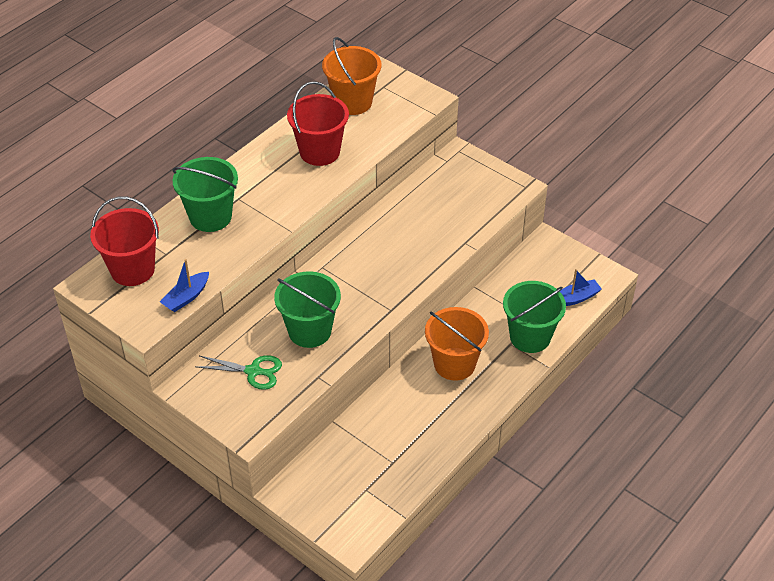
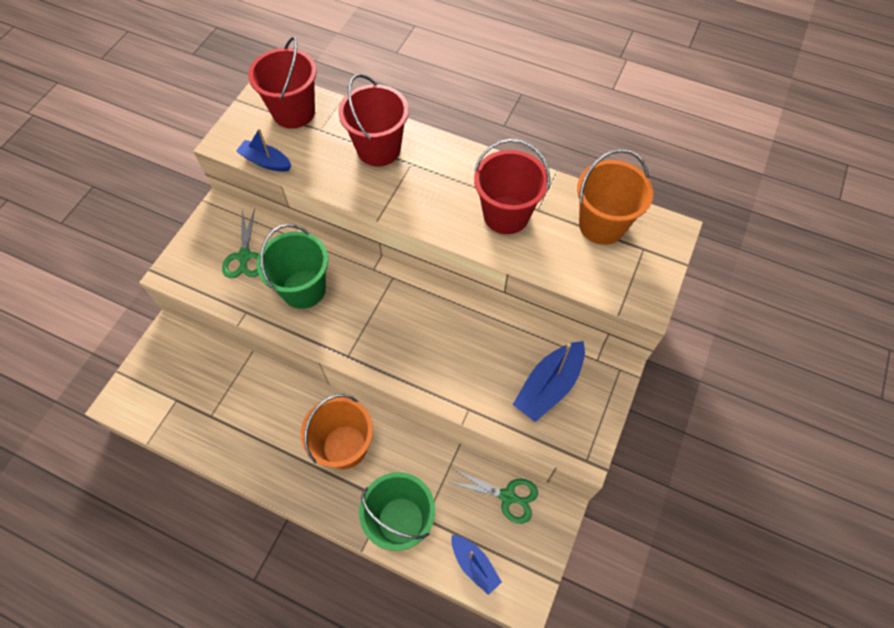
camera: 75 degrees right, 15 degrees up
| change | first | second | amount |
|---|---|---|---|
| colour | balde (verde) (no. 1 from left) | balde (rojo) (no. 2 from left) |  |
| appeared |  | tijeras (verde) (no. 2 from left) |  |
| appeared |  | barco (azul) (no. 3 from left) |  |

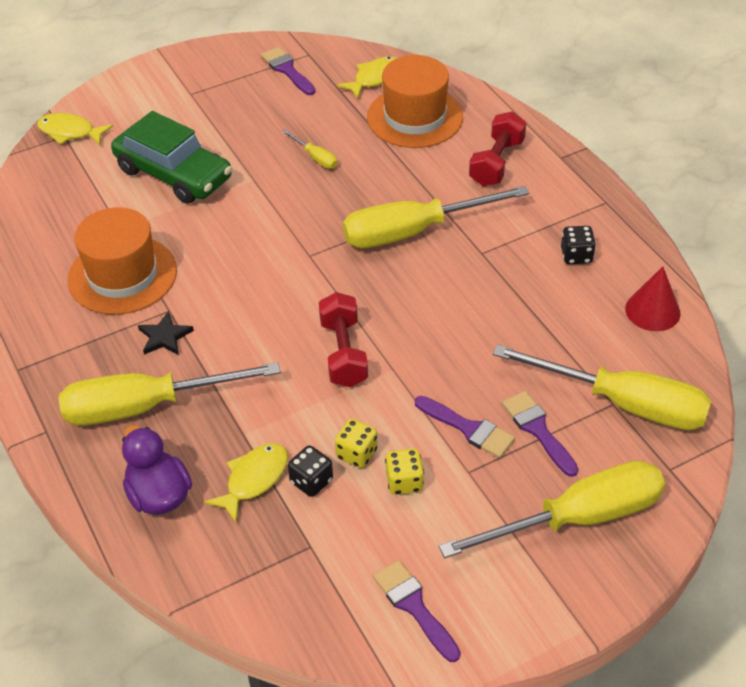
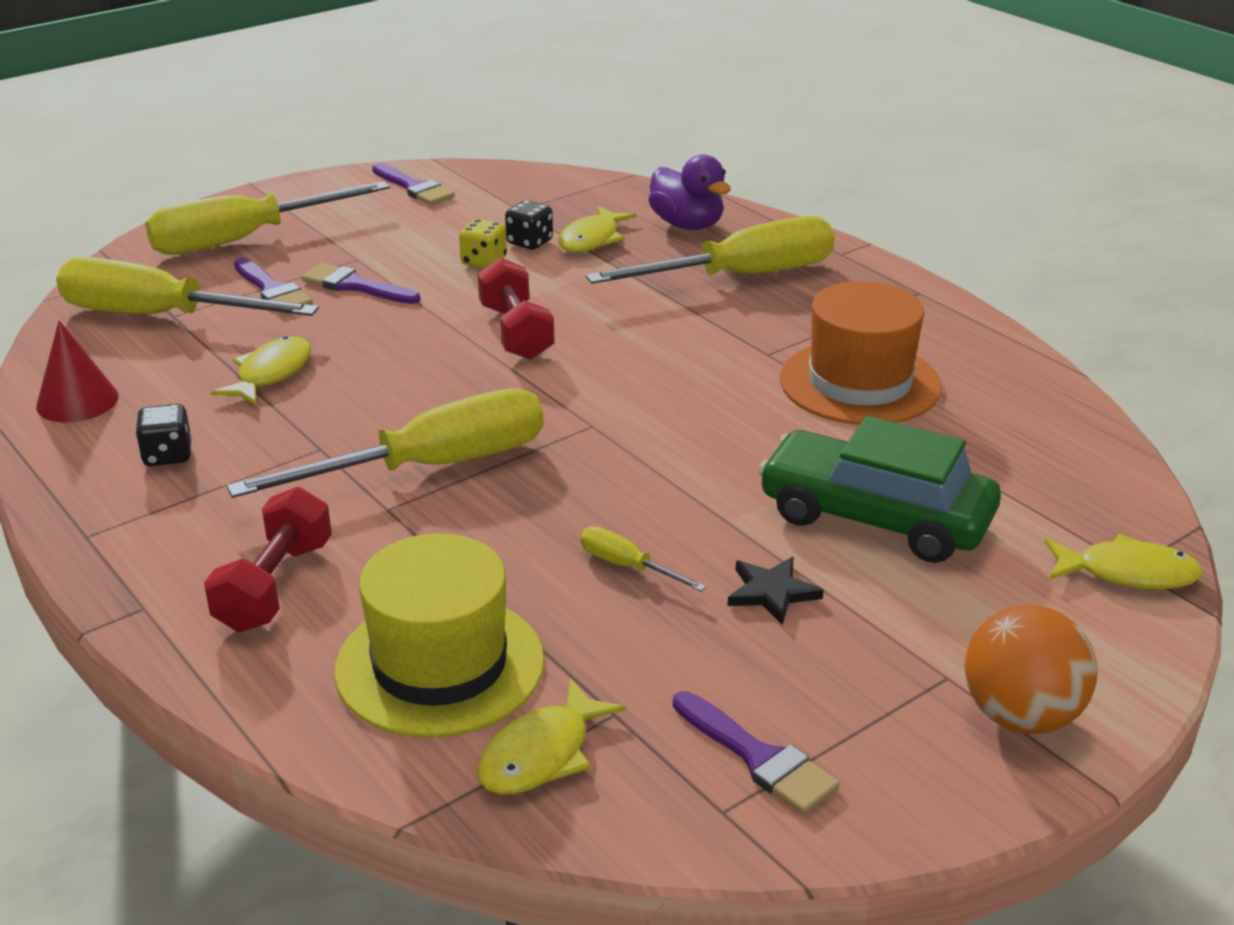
camera: 170 degrees right, 15 degrees down
| change | first | second | amount |
|---|---|---|---|
| appeared |  | pez (amarillo) (no. 1 from left) |  |
| colour | sombrero (naranja) (no. 2 from left) | sombrero (amarillo) |  |
| relocated | estrella (negro) |  |  |
| appeared |  | pelota (naranja) |  |
| missing | dado (amarillo) (no. 2 from left) |  |  |

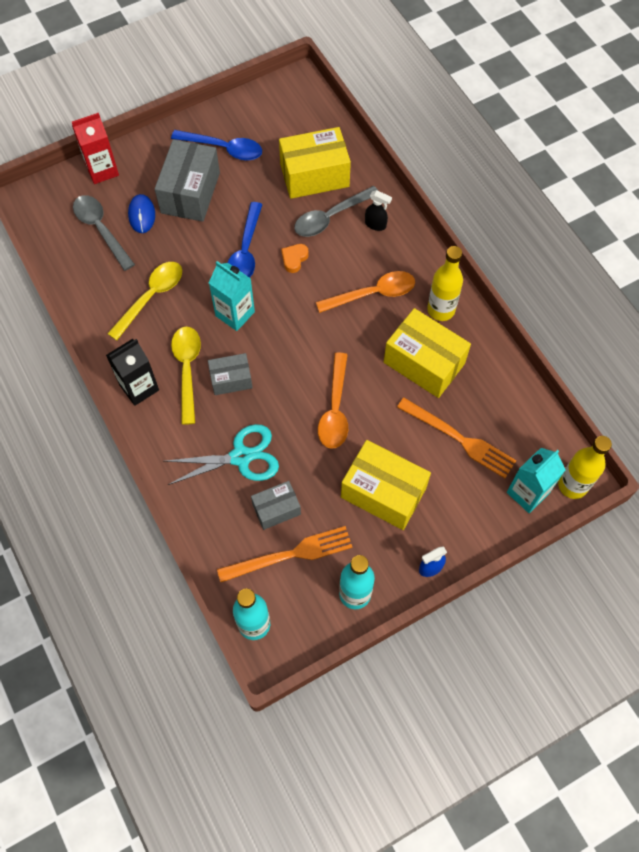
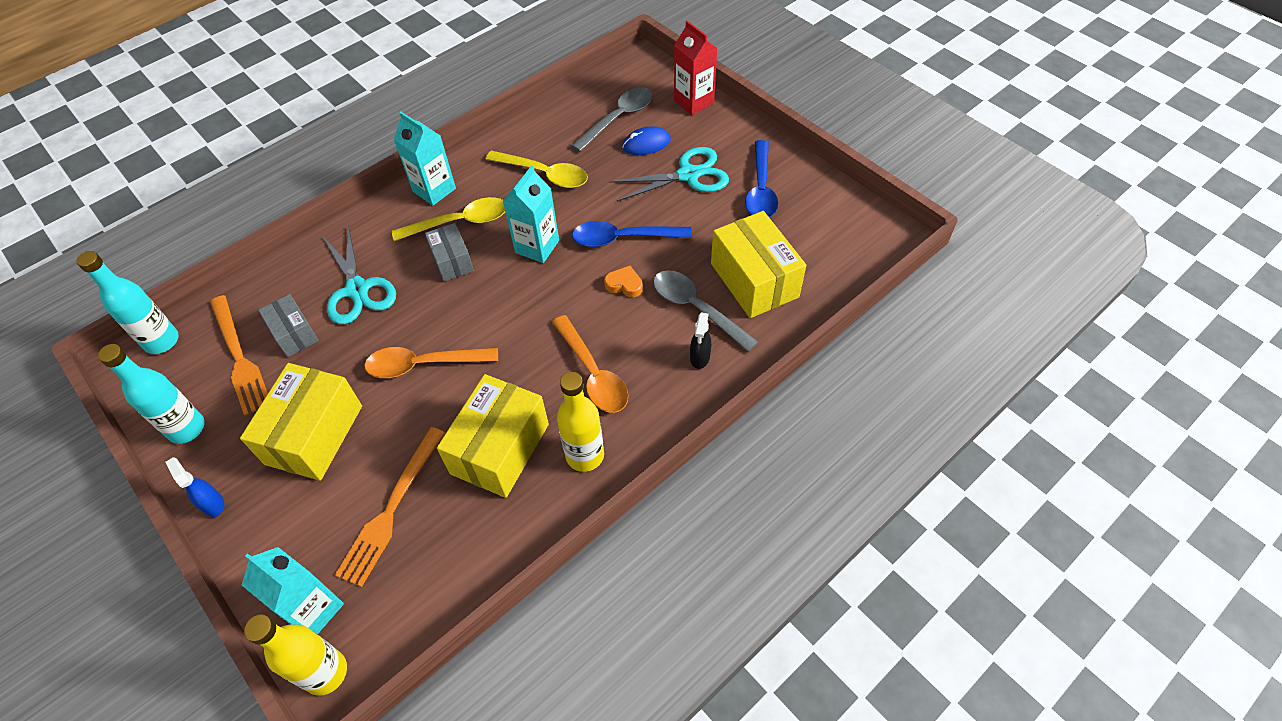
camera: 80 degrees right, 10 degrees down
| change | first | second | amount |
|---|---|---|---|
| colour | cartón de leche (negro) | cartón de leche (turquesa) (no. 2 from left) |  |
| exchanged | caja (gris) (no. 1 from left) | tijeras (turquesa) (no. 2 from left) |  |

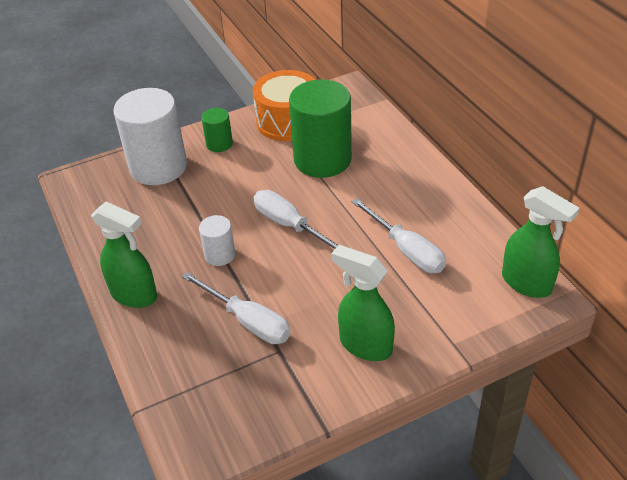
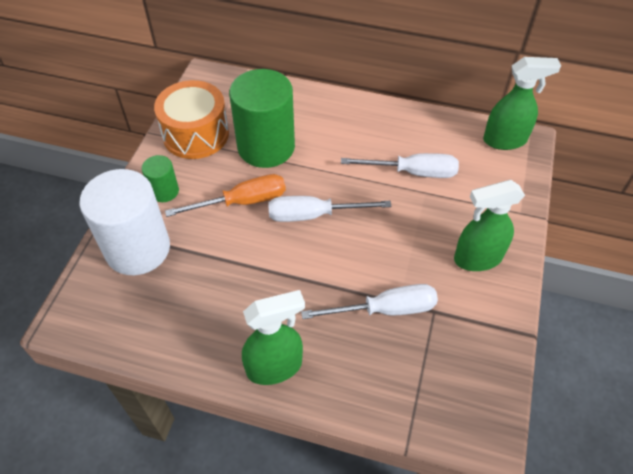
camera: 50 degrees left, 10 degrees up
| change | first | second | amount |
|---|---|---|---|
| appeared |  | destornillador (naranja) |  |
| missing | cilindro (blanco) (no. 2 from left) |  |  |

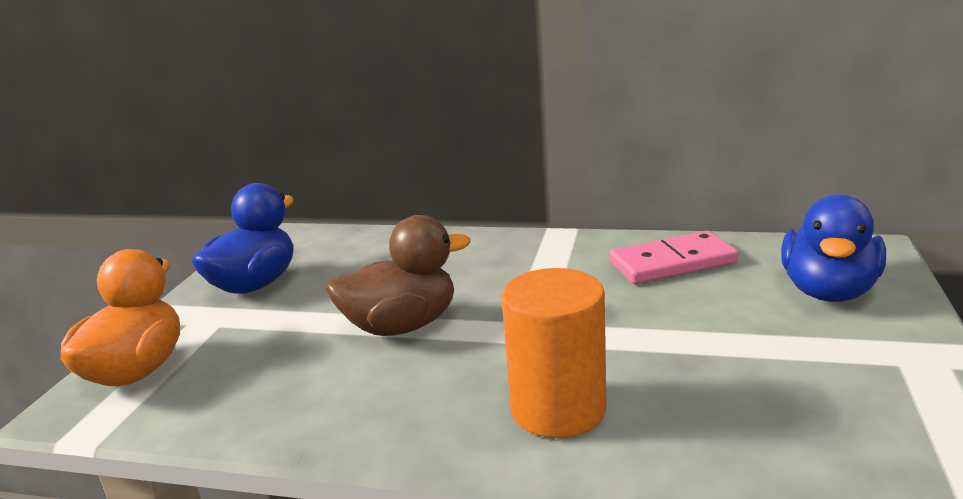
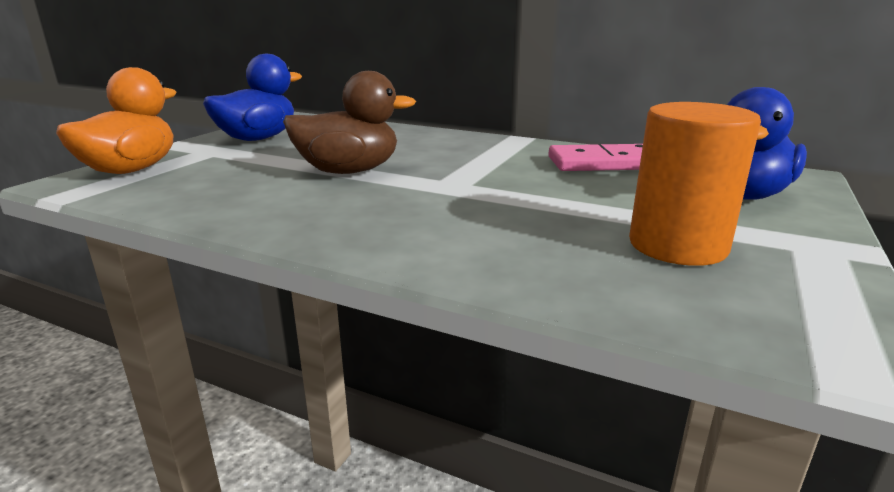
camera: 10 degrees right, 0 degrees up
| change | first | second | amount |
|---|---|---|---|
| relocated | cilindro (naranja) |  |  |

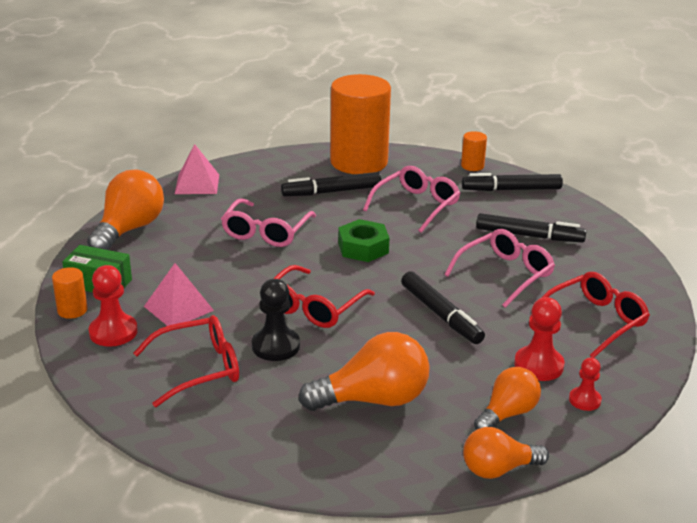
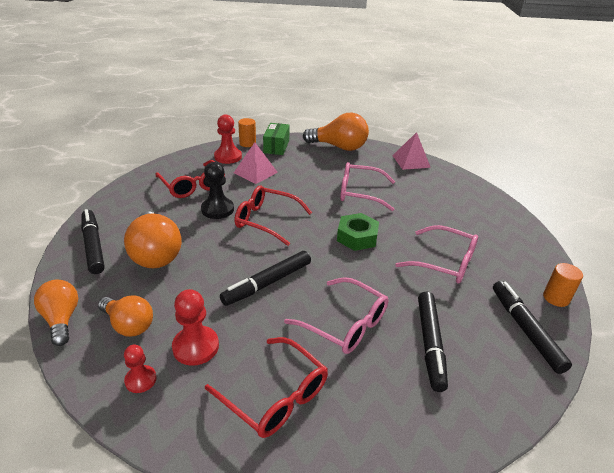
camera: 80 degrees right, 5 degrees up
| change | first | second | amount |
|---|---|---|---|
| relocated | rotulador (negro) (no. 1 from left) |  |  |
| missing | cilindro (naranja) (no. 2 from left) |  |  |

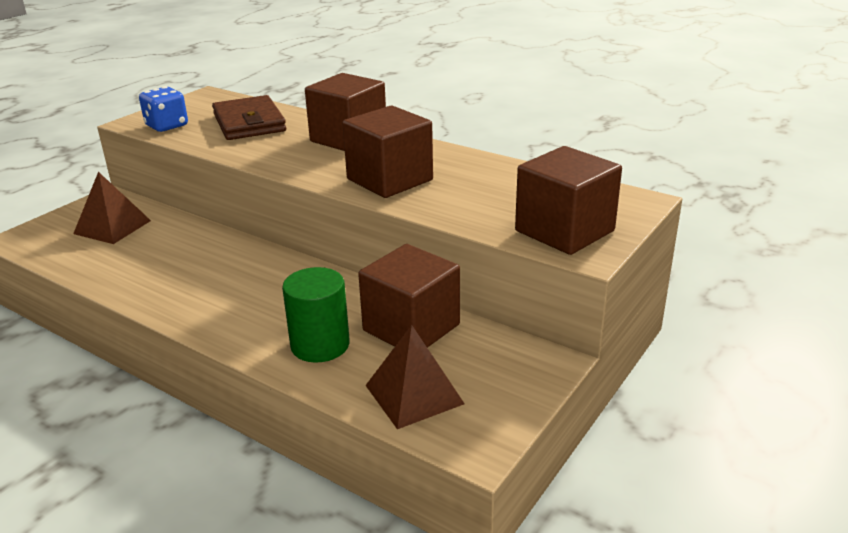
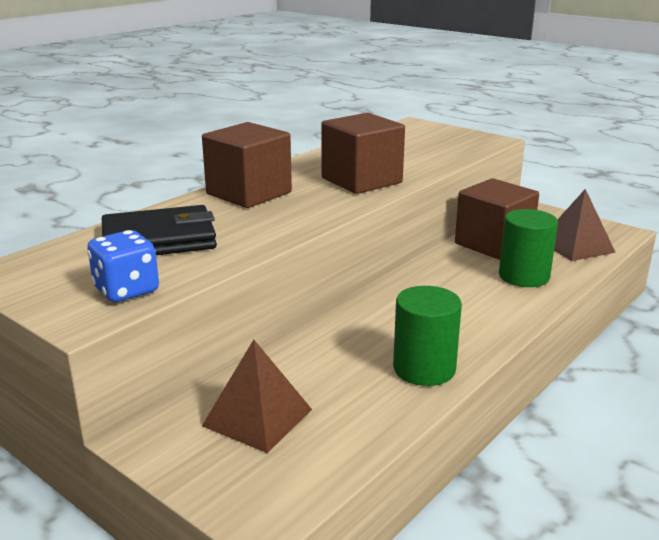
camera: 85 degrees left, 5 degrees down
| change | first | second | amount |
|---|---|---|---|
| colour | cartera (marrón) | cartera (negro) |  |
| appeared |  | cilindro (verde) (no. 1 from left) |  |
| missing | cubo (marrón) (no. 4 from left) |  |  |

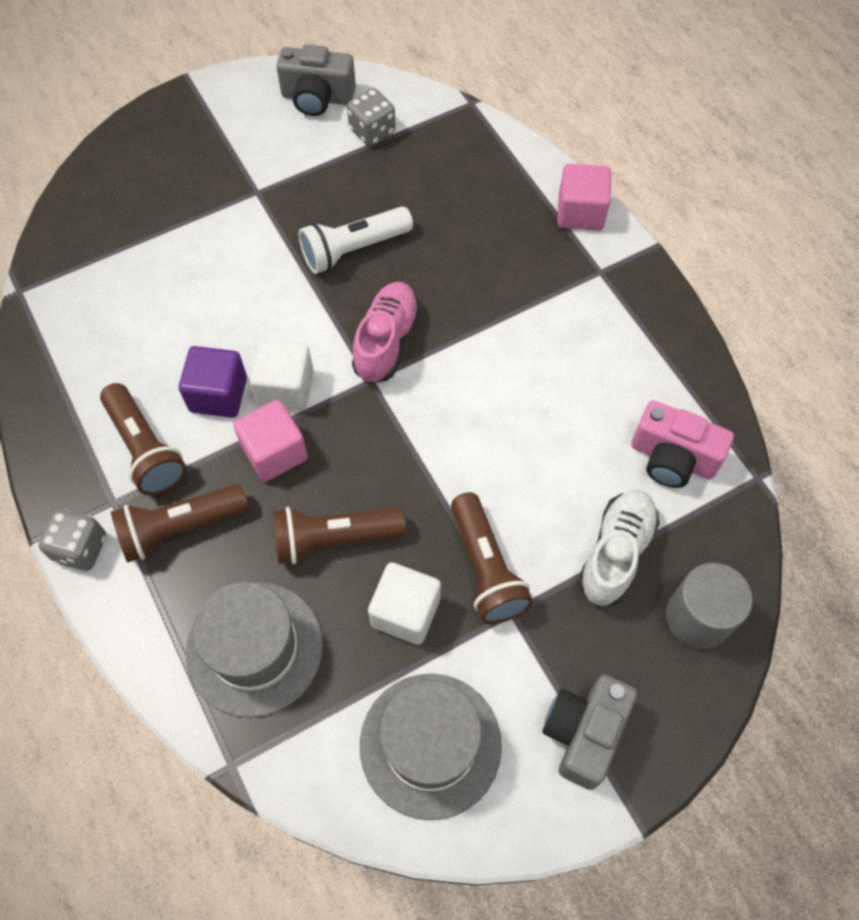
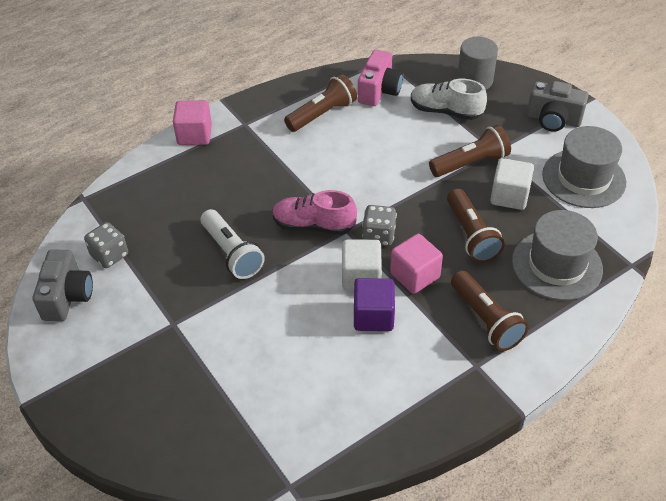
camera: 95 degrees left, 15 degrees down
| change | first | second | amount |
|---|---|---|---|
| relocated | lámpara de mano (marrón) (no. 1 from left) |  |  |
| relocated | dado (gris) (no. 1 from left in the first image) | dado (gris) (no. 2 from left) |  |

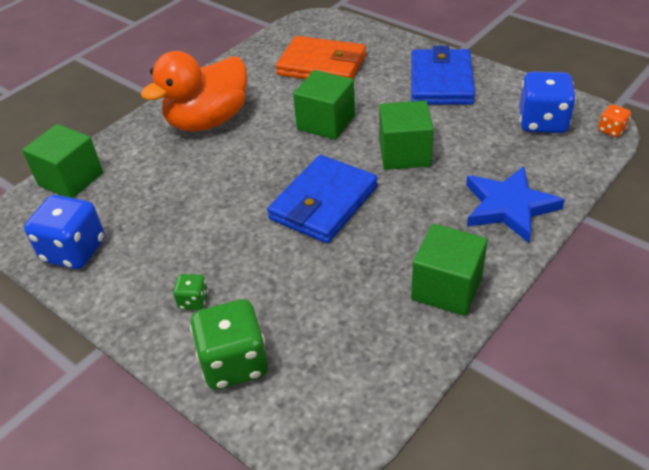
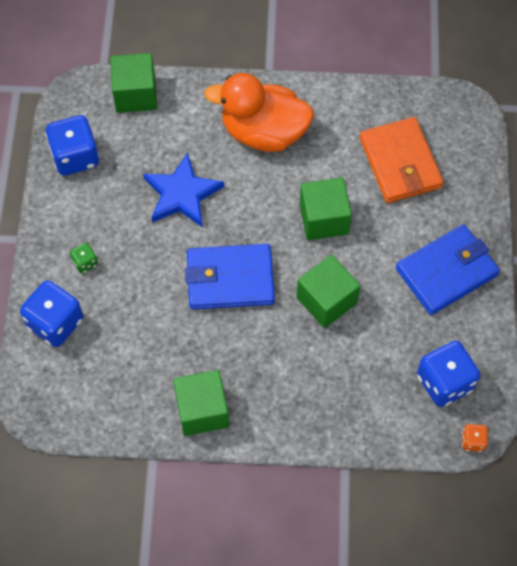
camera: 50 degrees right, 20 degrees up
| change | first | second | amount |
|---|---|---|---|
| colour | dado (verde) (no. 2 from left) | dado (azul) (no. 1 from left) |  |
| relocated | estrella (azul) |  |  |

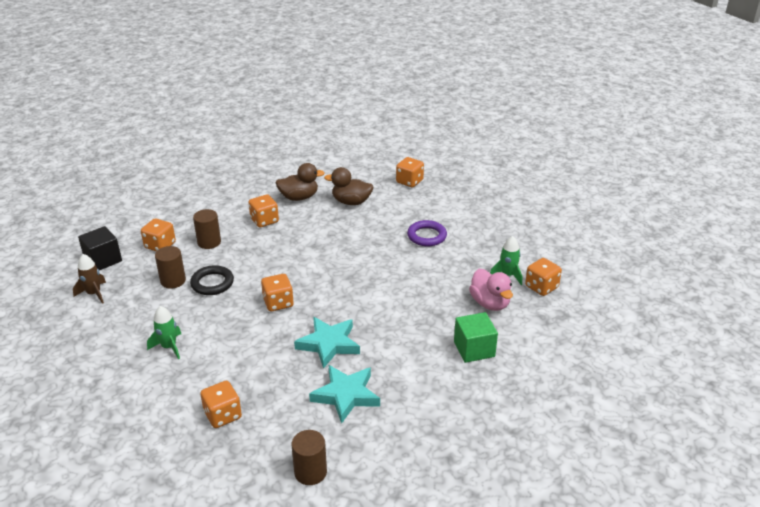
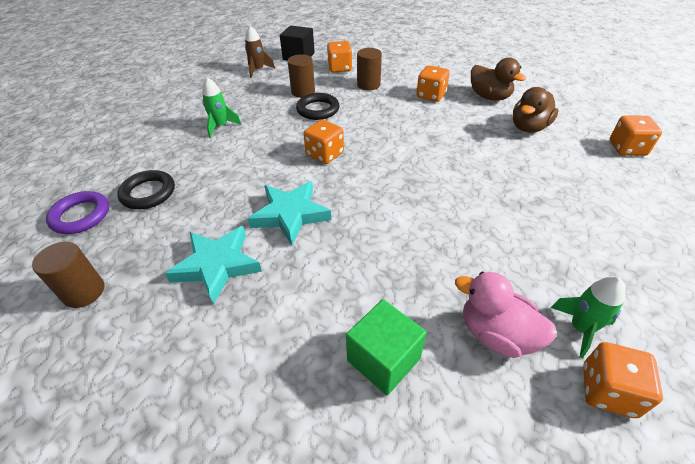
camera: 60 degrees right, 10 degrees up
| change | first | second | amount |
|---|---|---|---|
| relocated | anillo (morado) |  |  |
| exchanged | dado (naranja) (no. 2 from left) | anillo (negro) (no. 1 from left) |  |
| spun | pato (rosa) |  | 90 degrees clockwise |
| spun | pato (marrón) (no. 2 from left) |  | 120 degrees counterclockwise |

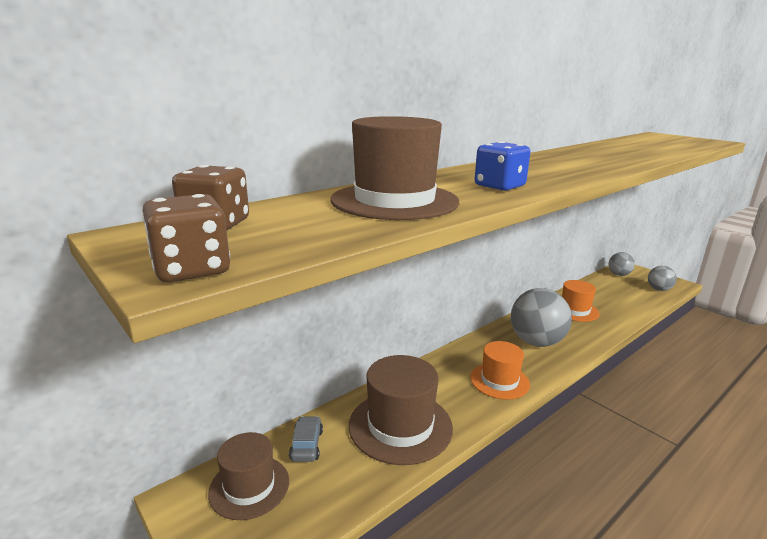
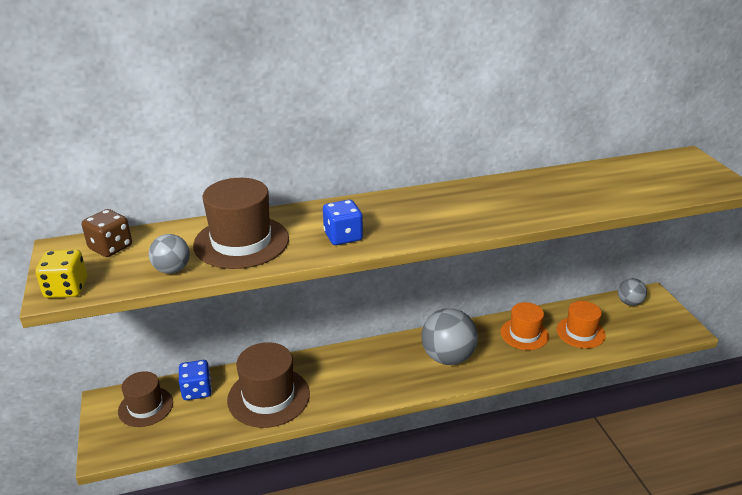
camera: 25 degrees right, 10 degrees up
| change | first | second | amount |
|---|---|---|---|
| colour | dado (marrón) (no. 1 from left) | dado (amarillo) |  |
| relocated | pelota (gris) (no. 3 from left in the first image) | pelota (gris) (no. 1 from left) |  |
| exchanged | coche (gris) | dado (azul) (no. 1 from left) |  |
| relocated | sombrero (naranja) (no. 1 from left in the first image) | sombrero (naranja) (no. 2 from left) |  |

